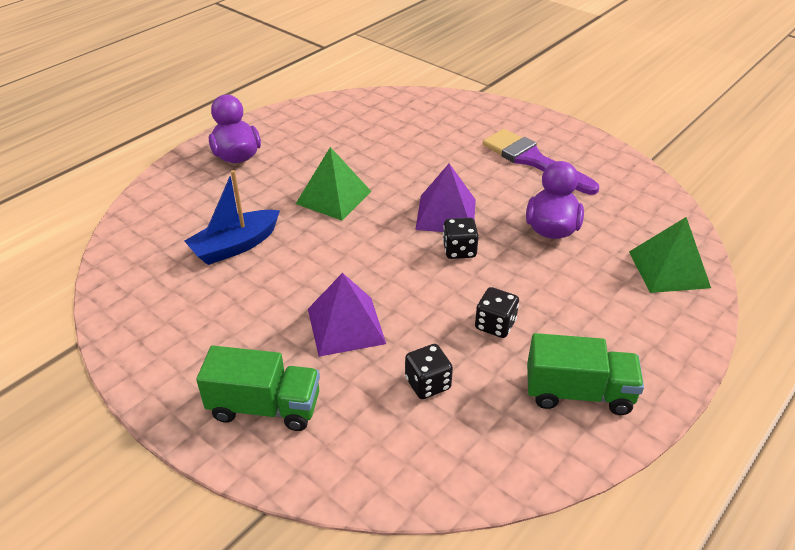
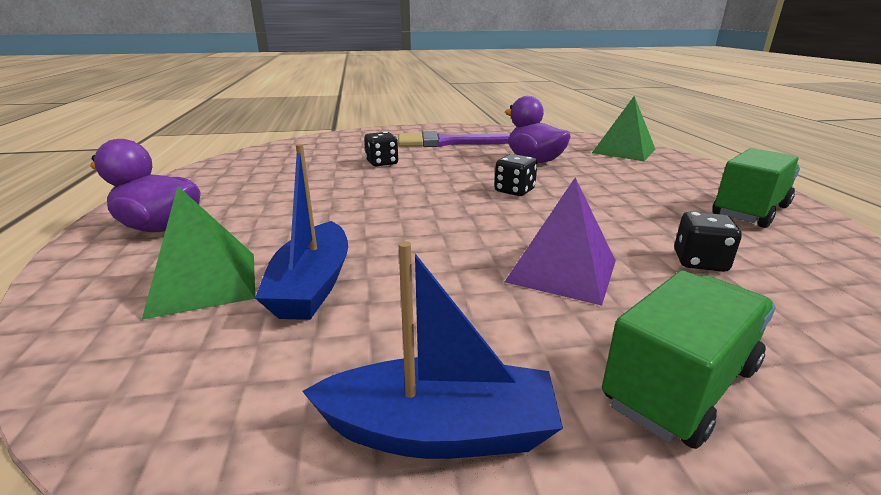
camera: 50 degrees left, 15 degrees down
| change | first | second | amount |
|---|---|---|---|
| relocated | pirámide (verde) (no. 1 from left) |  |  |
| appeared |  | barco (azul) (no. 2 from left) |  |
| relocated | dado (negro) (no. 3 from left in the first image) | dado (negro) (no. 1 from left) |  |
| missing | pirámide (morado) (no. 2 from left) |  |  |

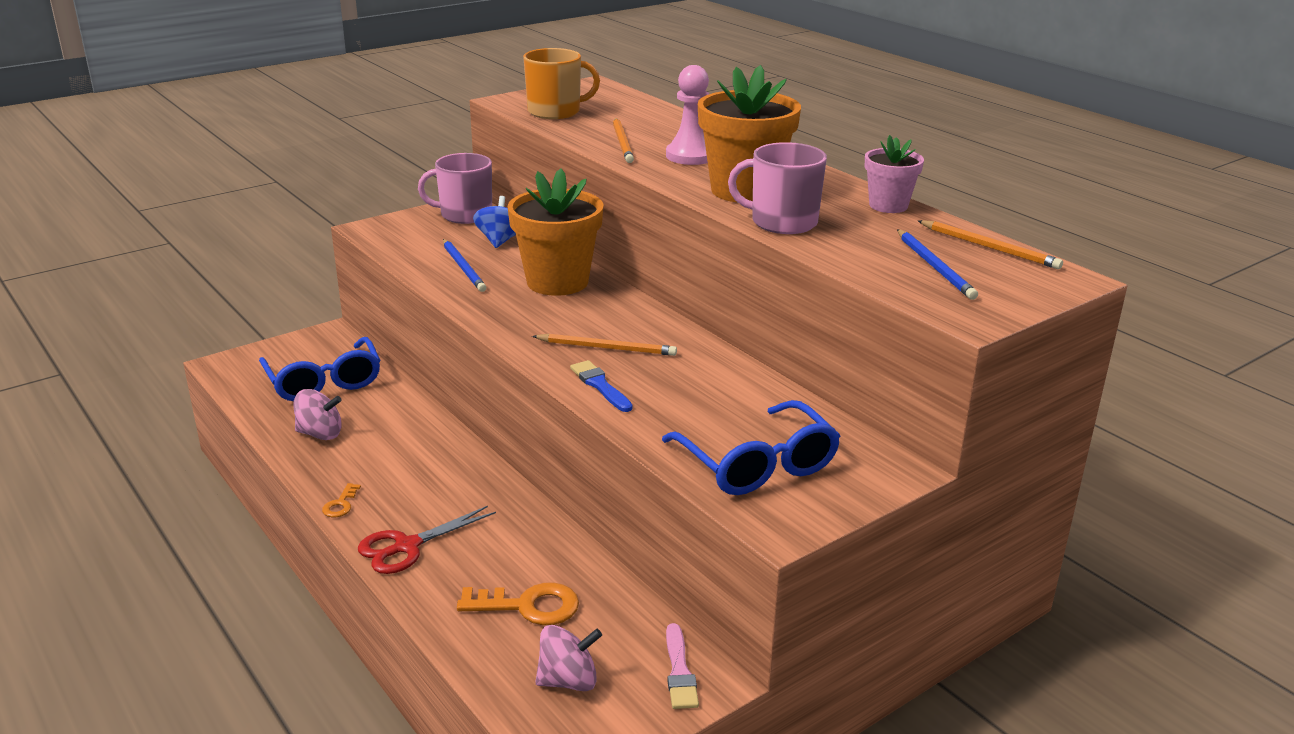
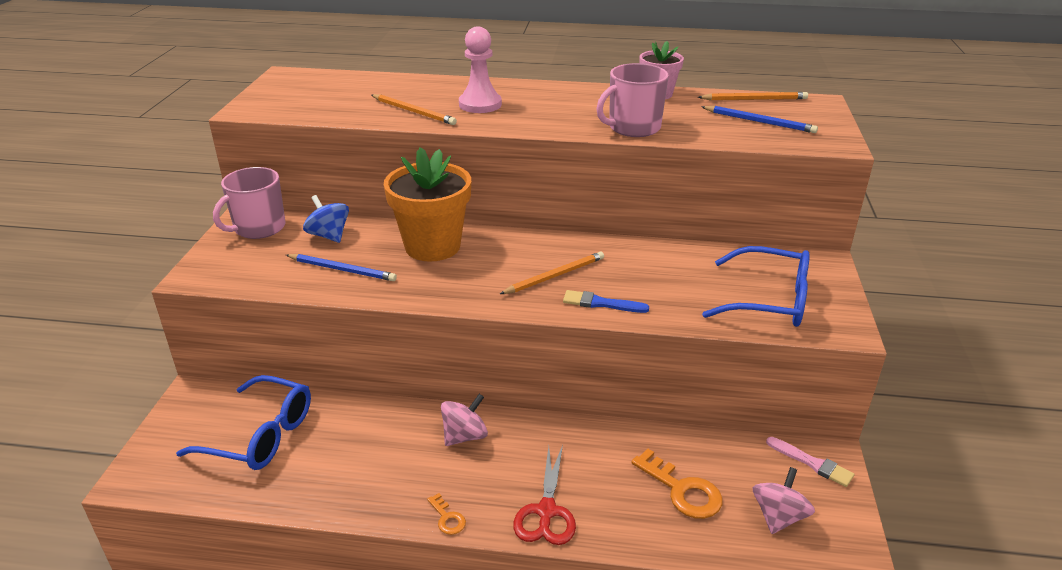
camera: 45 degrees left, 5 degrees up
| change | first | second | amount |
|---|---|---|---|
| relocated | peonza (rosa) (no. 1 from left) |  |  |
| spun | llave (naranja) (no. 2 from left) |  | 90 degrees clockwise |
| missing | taza (naranja) |  |  |
| missing | maceta (naranja) (no. 2 from left) |  |  |

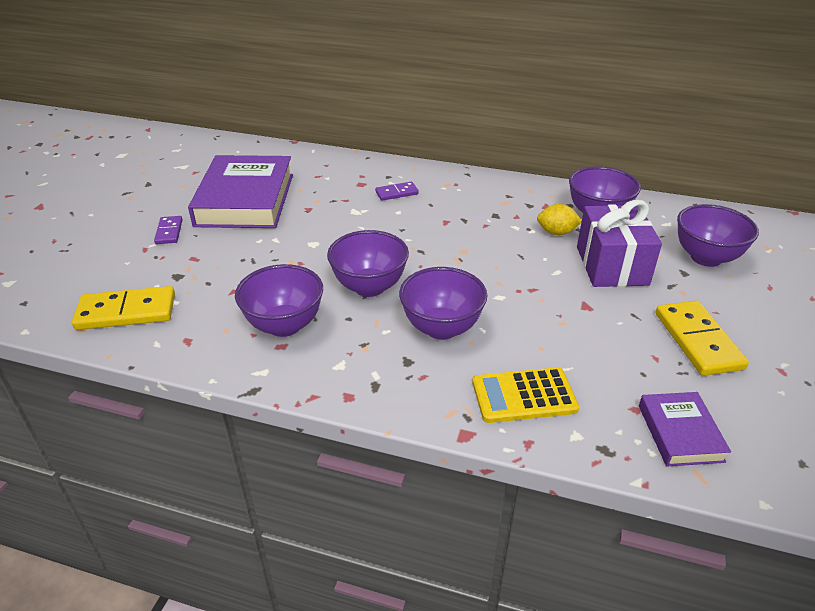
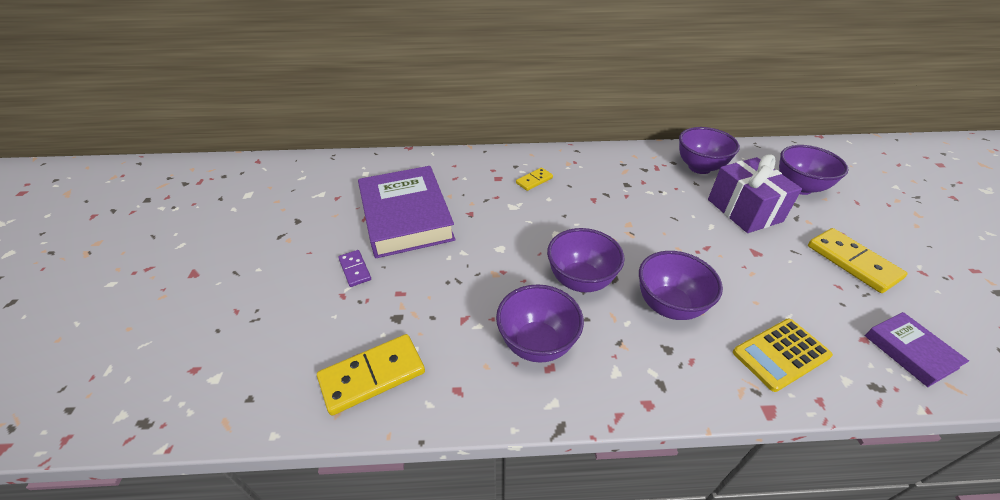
camera: 20 degrees left, 5 degrees up
| change | first | second | amount |
|---|---|---|---|
| colour | ficha de dominó (morado) (no. 2 from left) | ficha de dominó (amarillo) (no. 2 from left) |  |
| missing | limón (amarillo) |  |  |

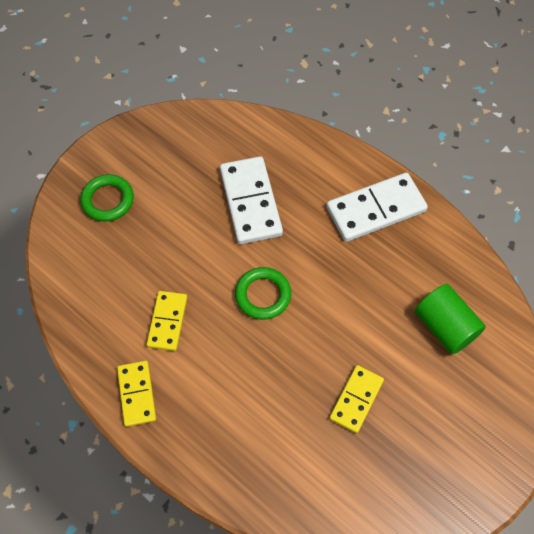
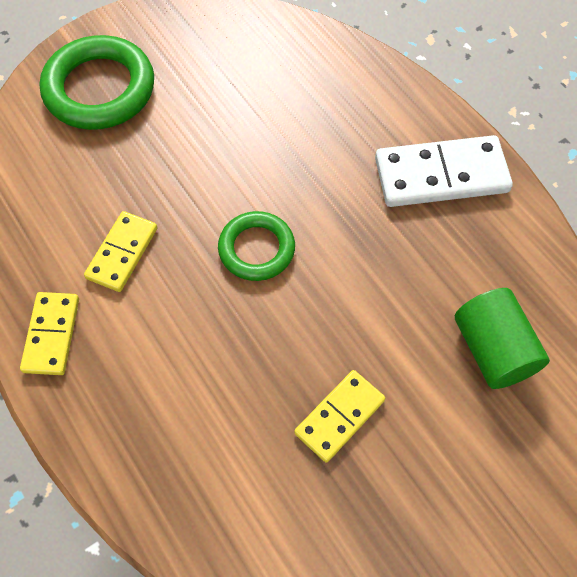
camera: 15 degrees right, 0 degrees up
| change | first | second | amount |
|---|---|---|---|
| size | anillo (verde) (no. 1 from left) |  | x1.63 |
| missing | ficha de dominó (blanco) (no. 1 from left) |  |  |

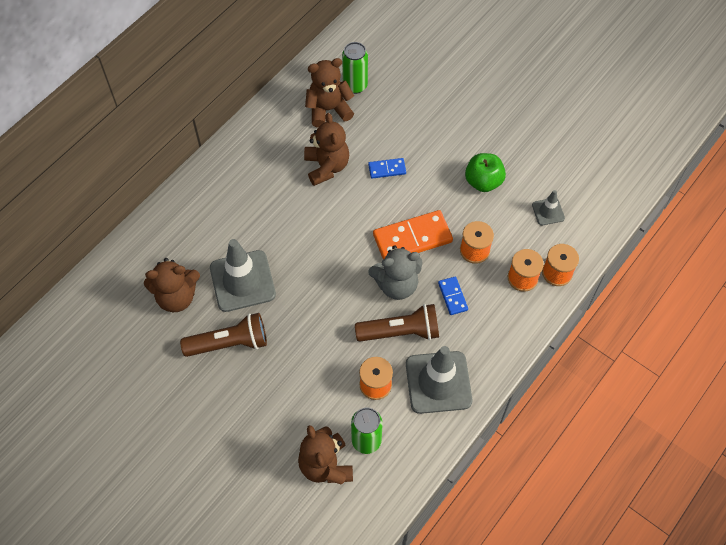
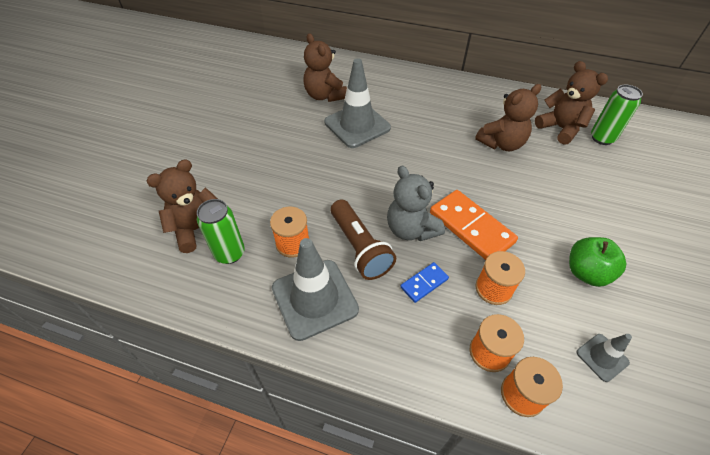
camera: 70 degrees right, 10 degrees down
| change | first | second | amount |
|---|---|---|---|
| missing | lámpara de mano (marrón) (no. 1 from left) |  |  |
| missing | ficha de dominó (azul) (no. 1 from left) |  |  |

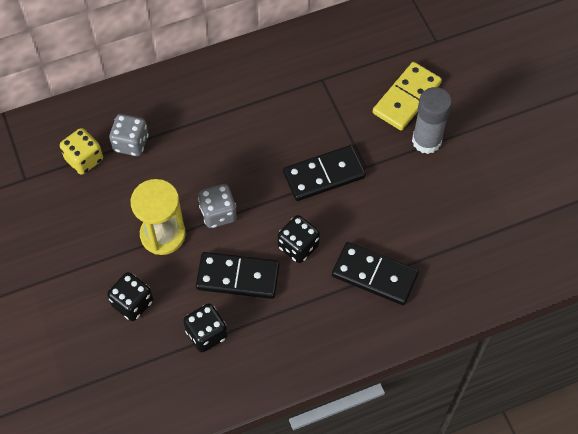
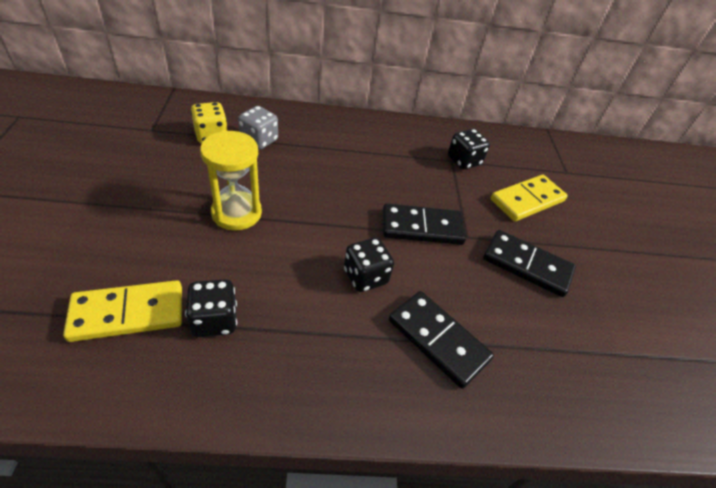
camera: 15 degrees right, 15 degrees down
| change | first | second | amount |
|---|---|---|---|
| appeared |  | ficha de dominó (amarillo) (no. 1 from left) |  |
| relocated | dado (negro) (no. 1 from left in the first image) | dado (negro) (no. 3 from left) |  |
| relocated | ficha de dominó (negro) (no. 1 from left in the first image) | ficha de dominó (negro) (no. 3 from left) |  |
| missing | dado (gris) (no. 2 from left) |  |  |
| missing | barra de pegamento (gris) |  |  |

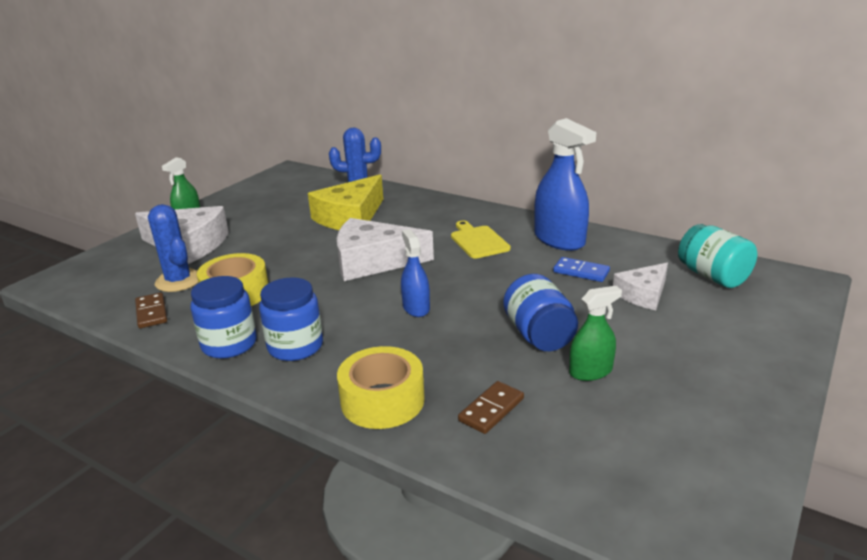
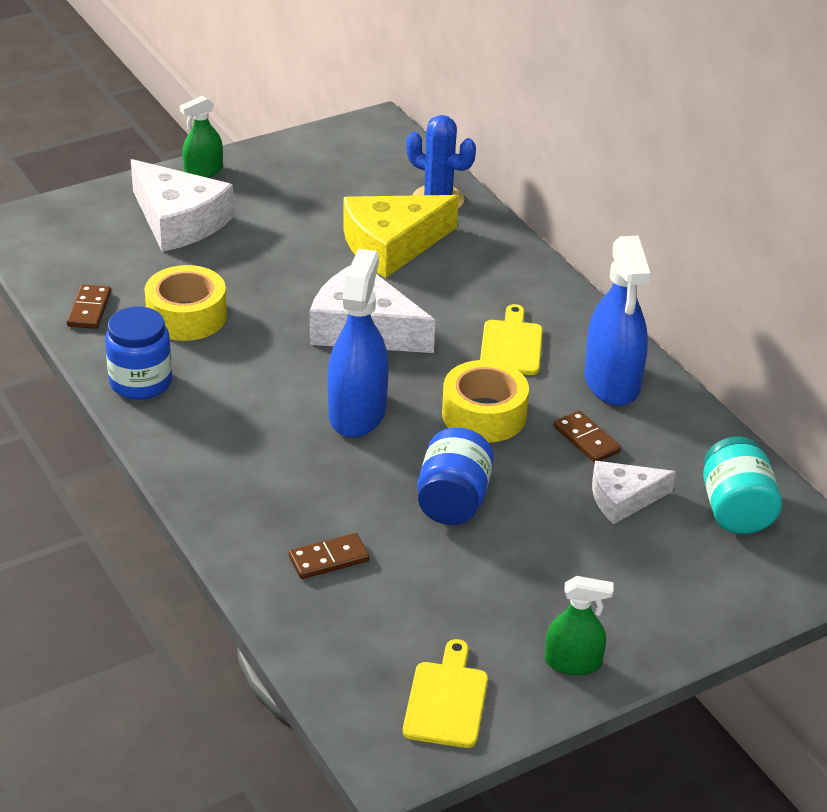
camera: 25 degrees right, 10 degrees up
| change | first | second | amount |
|---|---|---|---|
| size | pulverizador (azul) (no. 1 from left) |  | x1.76 |
| appeared |  | tabla de cortar (amarillo) (no. 1 from left) |  |
| relocated | cinta adhesiva (amarillo) (no. 2 from left) |  |  |
| relocated | pulverizador (verde) (no. 2 from left) |  |  |
| colour | ficha de dominó (azul) | ficha de dominó (marrón) (no. 3 from left) |  |
| missing | cactus (azul) (no. 1 from left) |  |  |
| missing | tarro (azul) (no. 2 from left) |  |  |

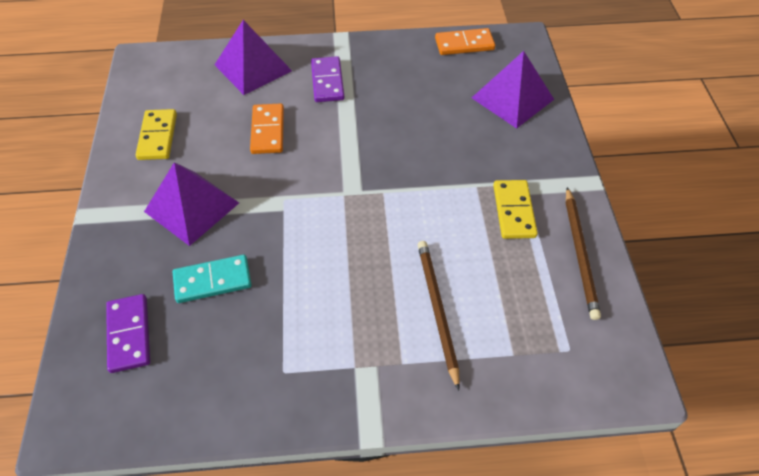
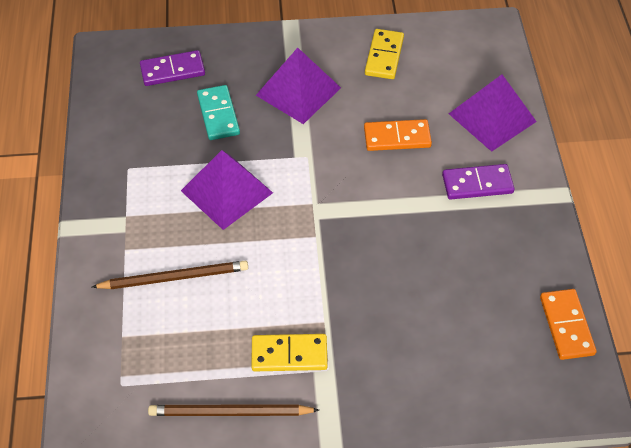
camera: 90 degrees right, 0 degrees up
| change | first | second | amount |
|---|---|---|---|
| relocated | pirámide (morado) (no. 3 from left in the first image) | pirámide (morado) (no. 1 from left) |  |
| spun | ficha de dominó (amarillo) (no. 1 from left in the first image) | ficha de dominó (amarillo) (no. 2 from left) | 75 degrees counterclockwise |

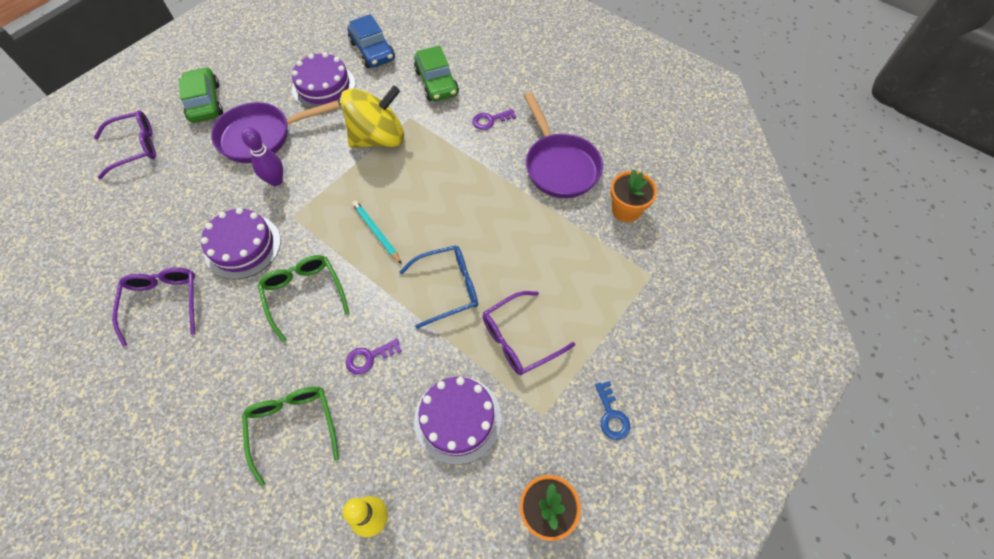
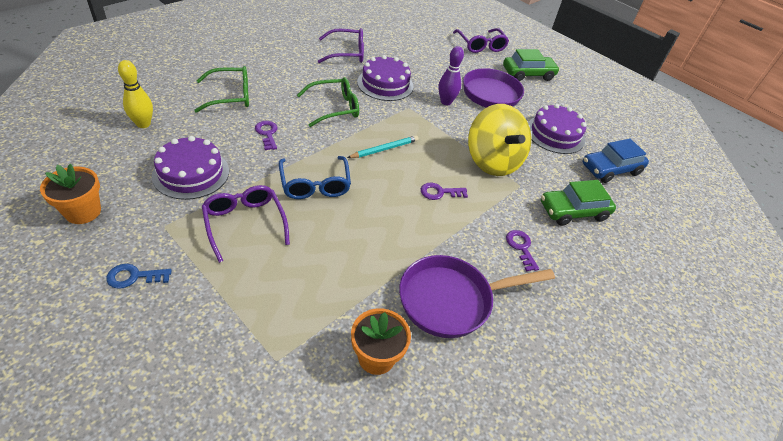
camera: 90 degrees right, 15 degrees down
| change | first | second | amount |
|---|---|---|---|
| appeared |  | llave (morado) (no. 2 from left) |  |

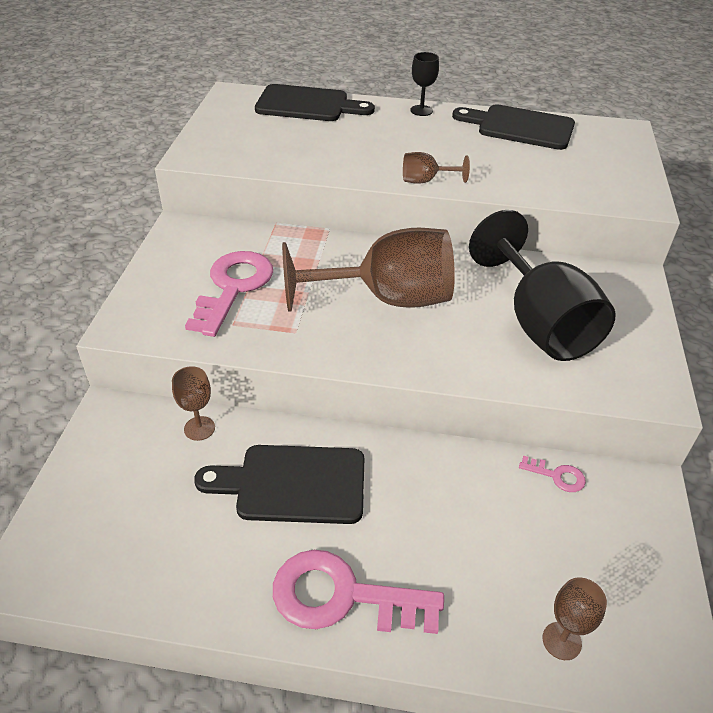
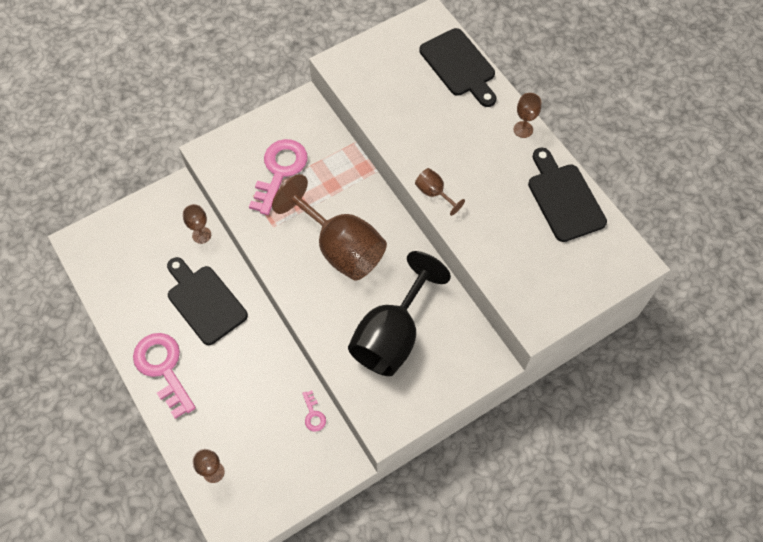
camera: 50 degrees right, 20 degrees up
| change | first | second | amount |
|---|---|---|---|
| spun | llave (rosa) (no. 1 from left in the first image) | llave (rosa) (no. 2 from left) | 45 degrees counterclockwise |
| colour | copa (negro) (no. 1 from left) | copa (marrón) (no. 5 from left) |  |

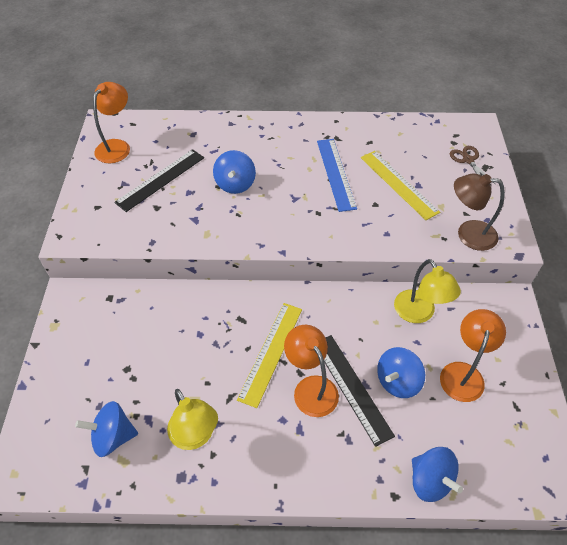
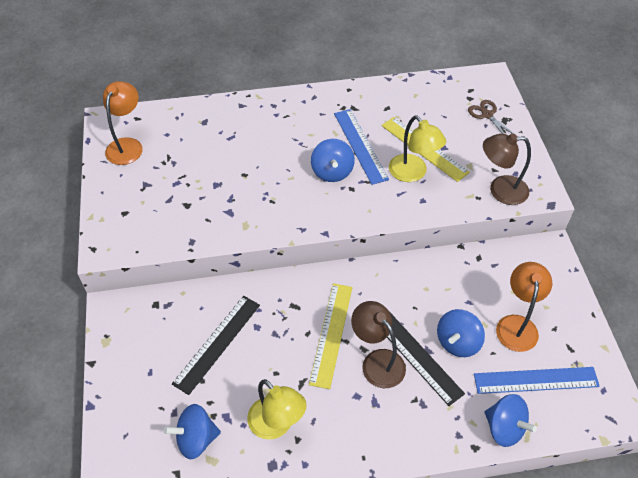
camera: 10 degrees left, 0 degrees up
| change | first | second | amount |
|---|---|---|---|
| relocated | regla (negro) (no. 1 from left) |  |  |
| relocated | peonza (azul) (no. 2 from left) |  |  |
| colour | lámpara (naranja) (no. 2 from left) | lámpara (marrón) (no. 1 from left) |  |
| relocated | lámpara (amarillo) (no. 2 from left) |  |  |
| appeared |  | regla (azul) (no. 2 from left) |  |

